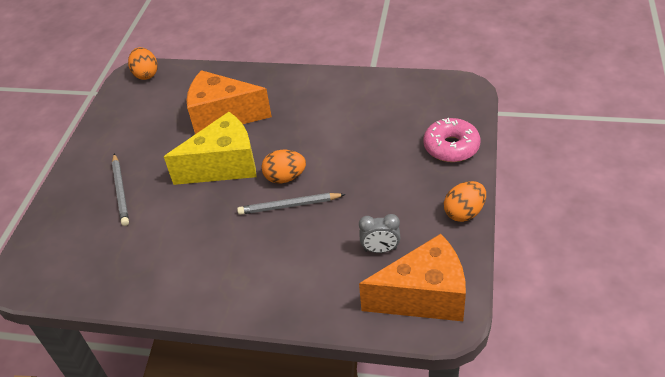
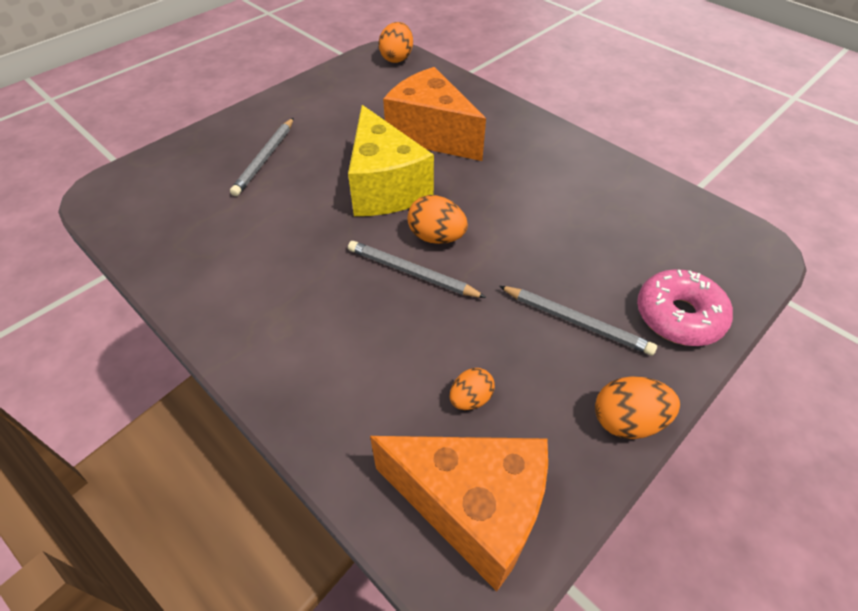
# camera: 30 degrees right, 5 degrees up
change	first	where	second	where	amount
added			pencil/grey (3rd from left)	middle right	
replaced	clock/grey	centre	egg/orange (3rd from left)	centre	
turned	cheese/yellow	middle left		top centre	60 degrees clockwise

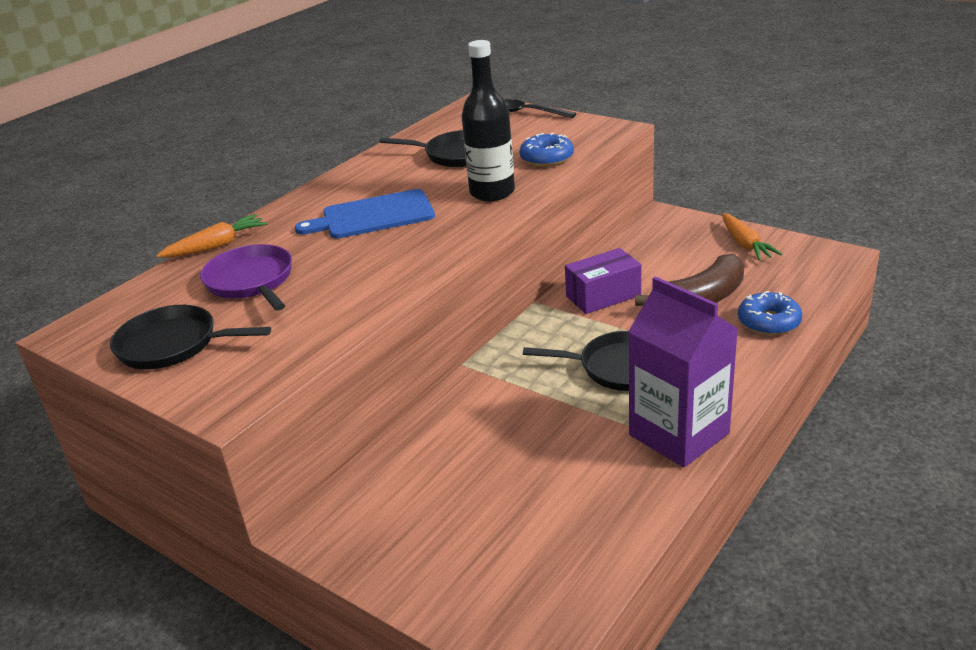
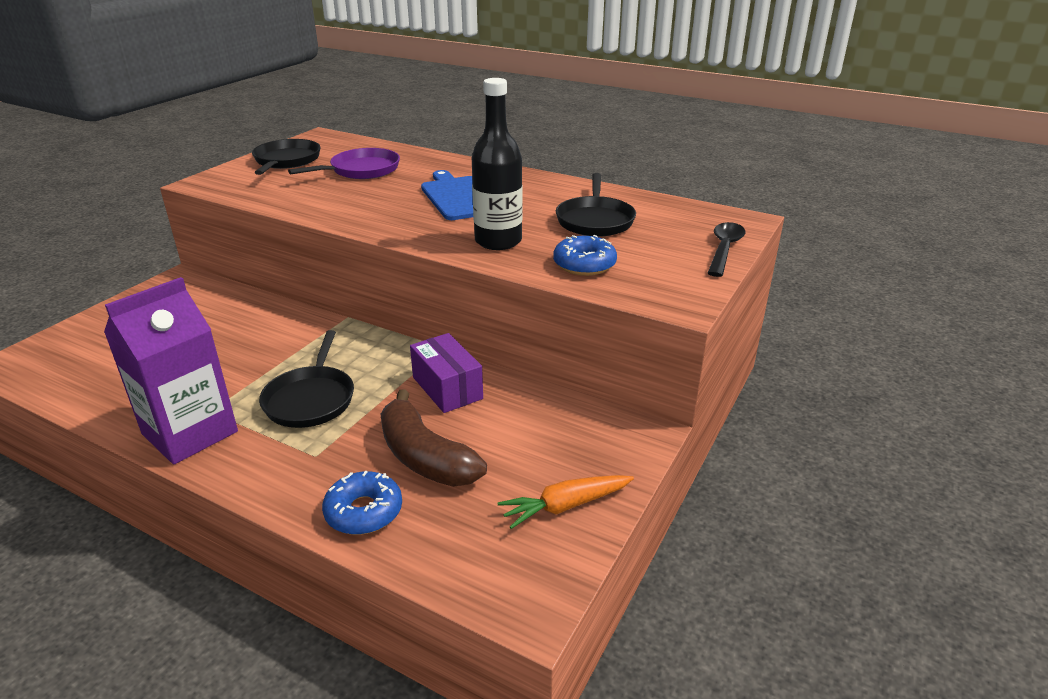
# camera: 80 degrees right, 0 degrees up
change	first	where	second	where	amount
removed	carrot/orange (1st from left)	middle left			

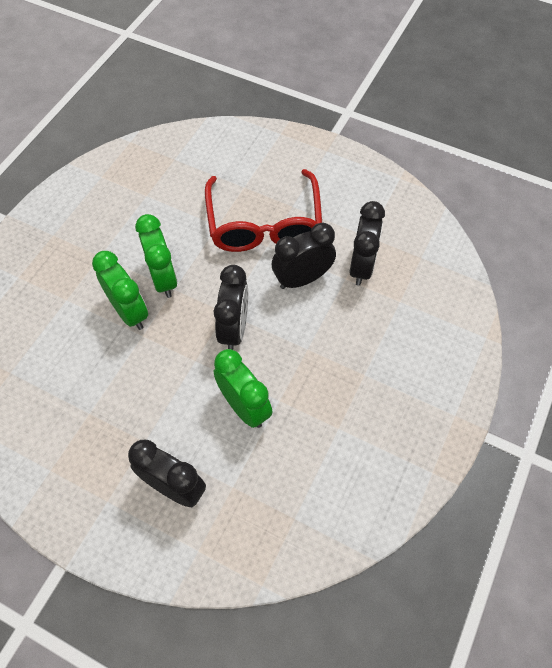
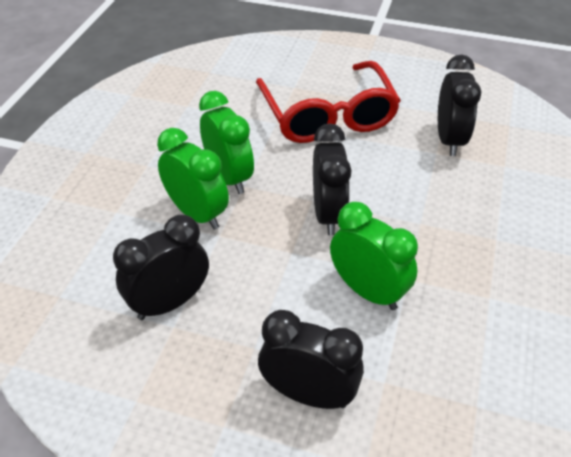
# camera: 10 degrees left, 15 degrees down
change	first	where	second	where	amount
moved	clock/black (3rd from left in the first image)	centre	clock/black (1st from left)	middle left	

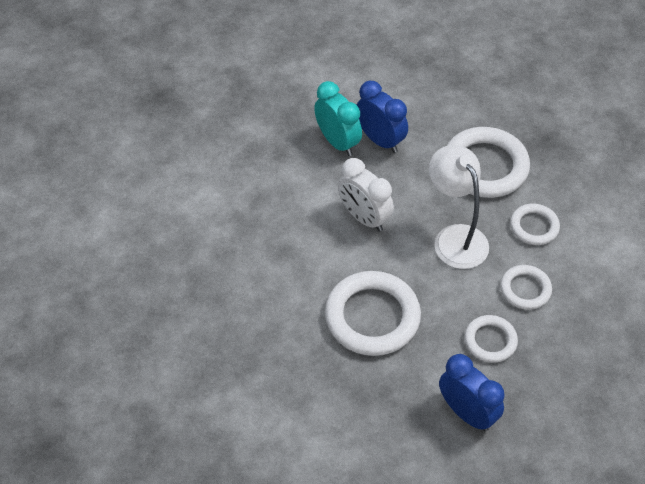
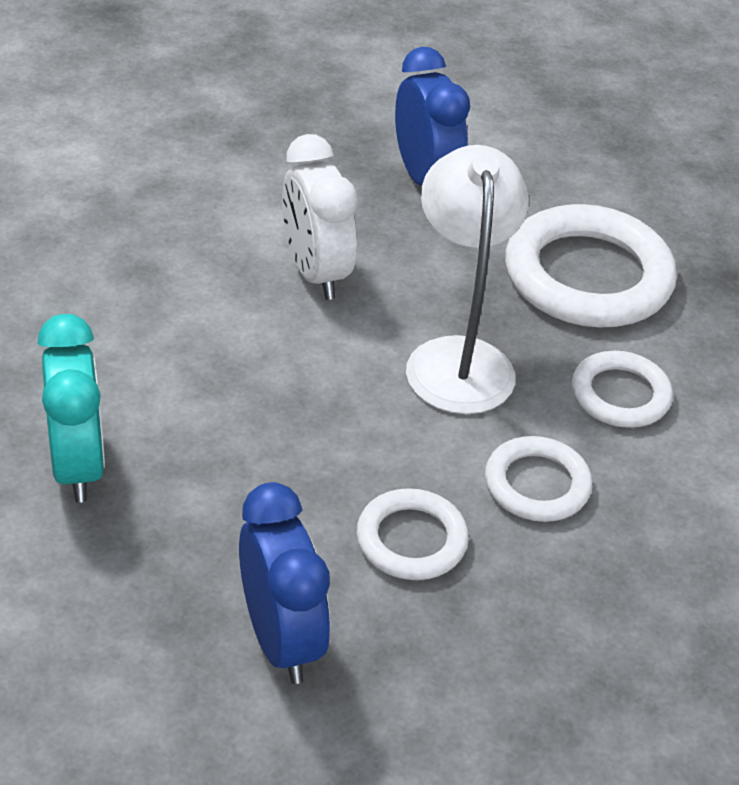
# camera: 20 degrees right, 10 degrees down
change	first	where	second	where	amount
removed	ring/white (1st from left)	centre			
moved	clock/turquoise	top centre		middle left	

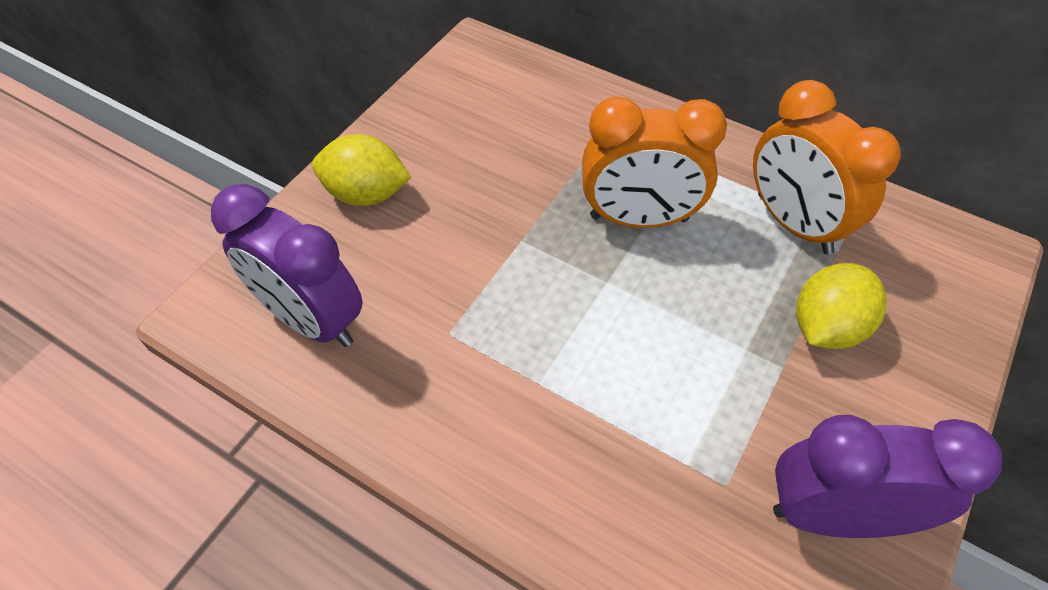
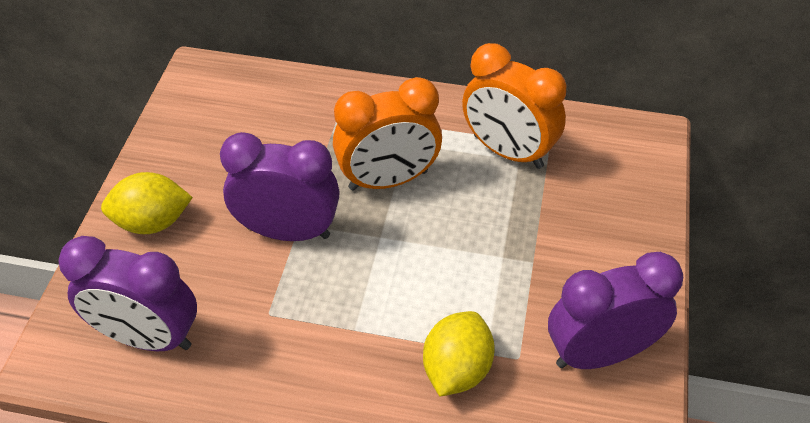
# camera: 20 degrees left, 5 degrees down
change	first	where	second	where	amount
added			clock/purple (2nd from left)	centre	
moved	lemon/yellow (2nd from left)	middle right		bottom centre	

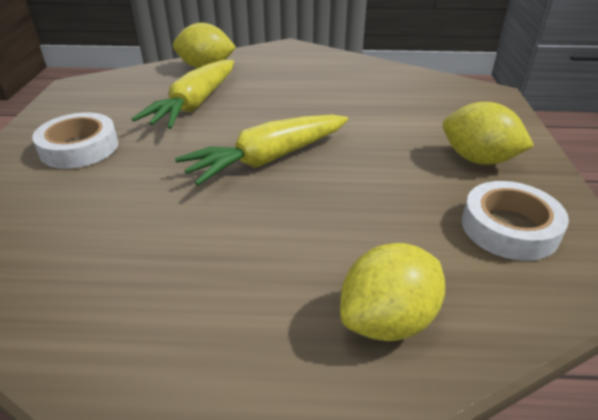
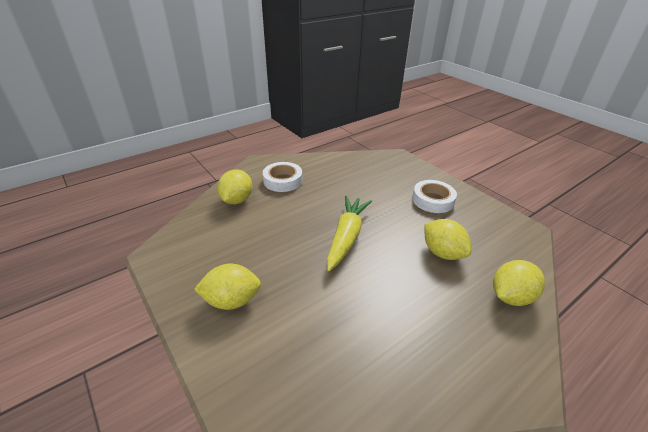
# camera: 140 degrees right, 0 degrees up
change	first	where	second	where	amount
moved	tape/white (2nd from left in the first image)	middle right	tape/white (1st from left)	centre	
replaced	carrot/yellow (1st from left)	top left	lemon/yellow (3rd from left)	middle right	

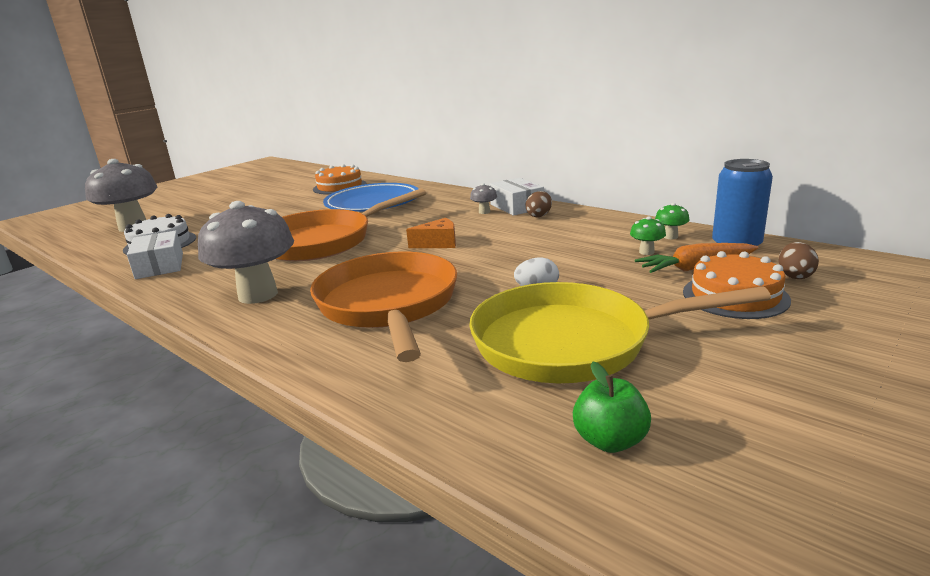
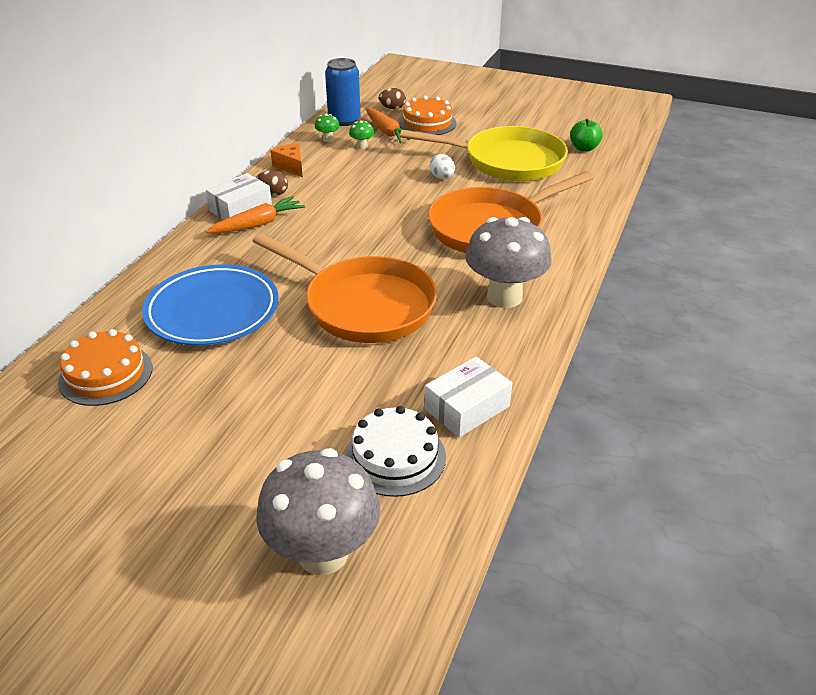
# camera: 110 degrees left, 15 degrees up
change	first	where	second	where	amount
moved	cheese/orange	centre		top centre	
replaced	mushroom/grey (3rd from left)	centre	carrot/orange (1st from left)	top left	
turned	pan/yellow	middle right		top centre	60 degrees counterclockwise

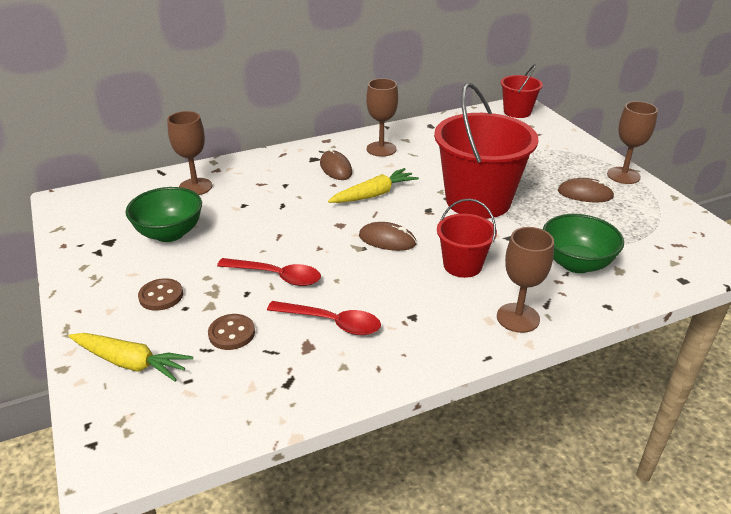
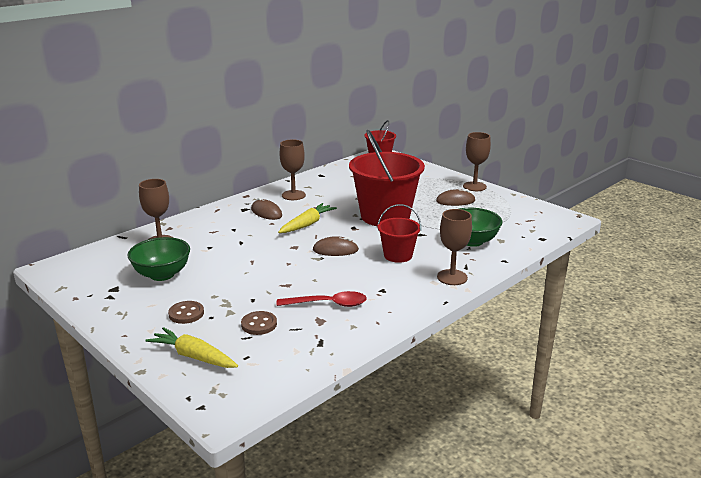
# camera: 20 degrees left, 10 degrees down
change	first	where	second	where	amount
removed	spoon/red (1st from left)	centre			
turned	carrot/yellow (1st from left)	bottom left		bottom left	150 degrees counterclockwise

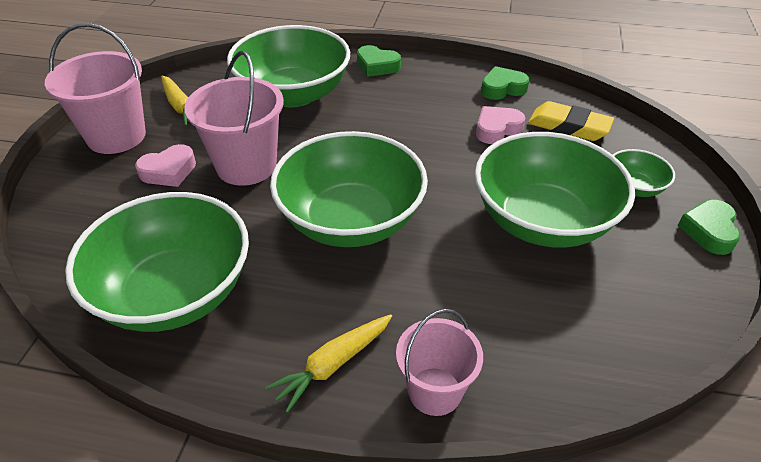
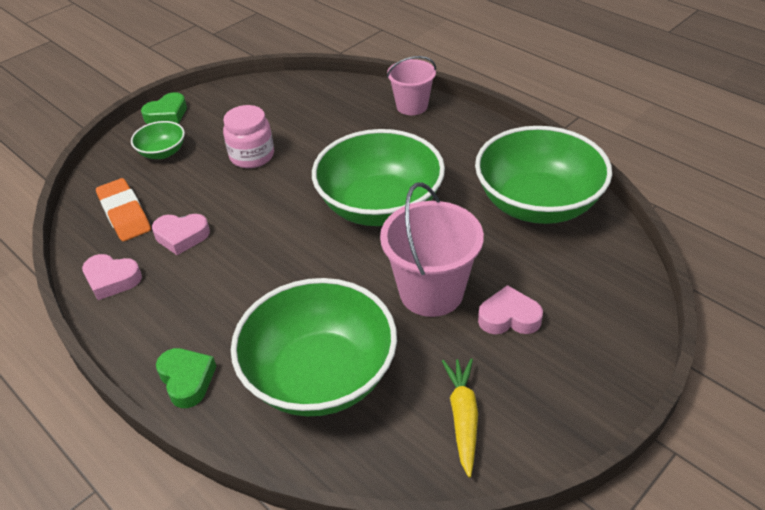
# camera: 145 degrees left, 0 degrees up
change	first	where	second	where	amount
removed	bucket/pink (1st from left)	top left			
removed	carrot/yellow (2nd from left)	bottom centre			
replaced	bowl/green (4th from left)	middle right	jar/pink	top left	
recoloured	heart/green (2nd from left)	top centre	heart/pink (1st from left)	middle left	
recoloured	eraser/yellow	top right	eraser/orange	middle left	

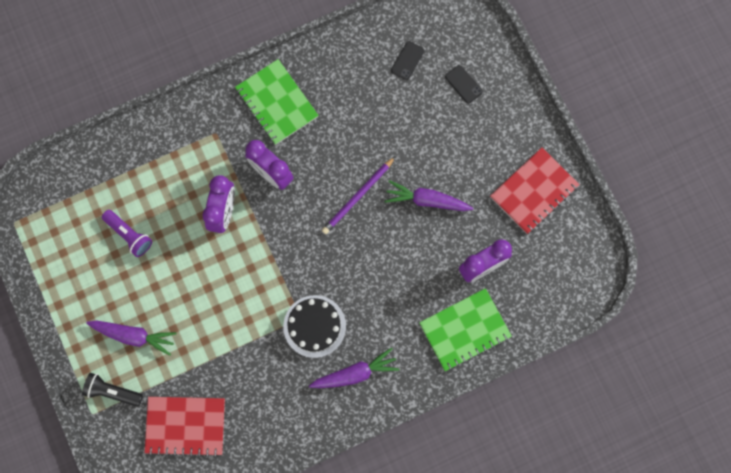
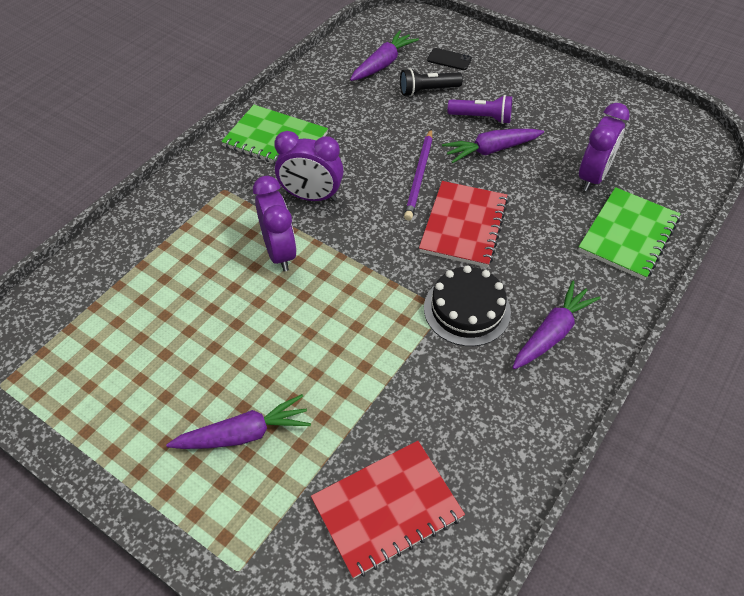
# camera: 30 degrees left, 25 degrees down
change	first	where	second	where	amount
moved	flashlight/black	bottom left		top centre	
moved	flashlight/purple	middle left		top centre	
moved	notebook/red (2nd from left)	middle right		centre	
replaced	phone/black (1st from left)	top centre	carrot/purple (2nd from left)	top centre	

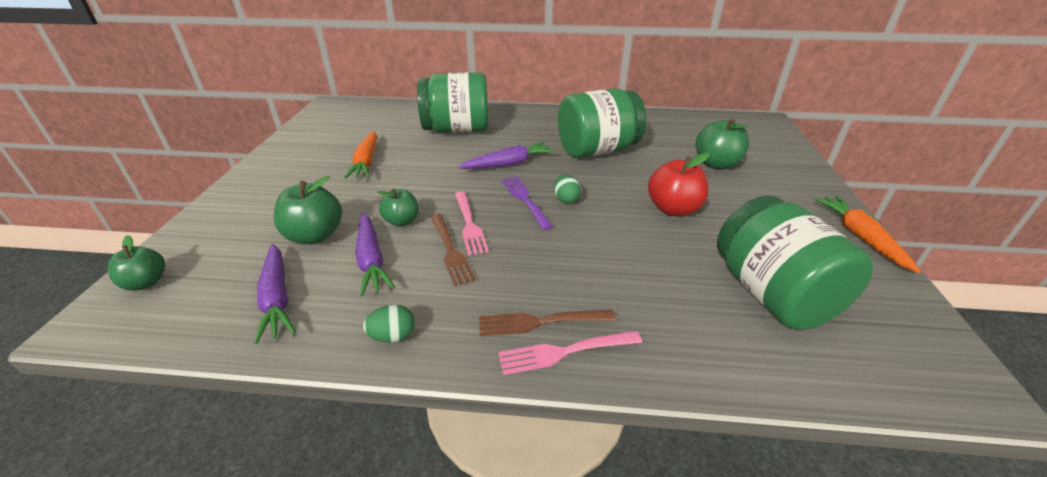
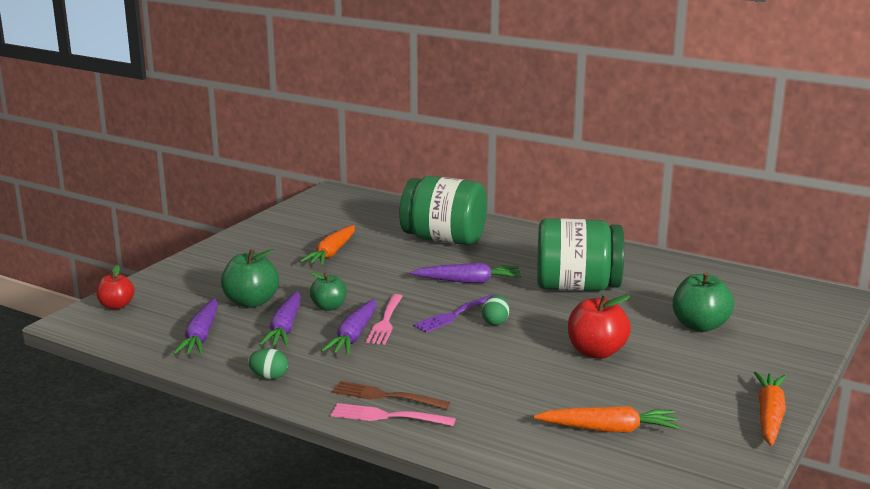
# camera: 25 degrees right, 15 degrees down
change	first	where	second	where	amount
replaced	fork/brown (1st from left)	centre	carrot/purple (3rd from left)	bottom centre	
replaced	jar/green (3rd from left)	middle right	carrot/orange (2nd from left)	bottom right	
recoloured	apple/green (1st from left)	middle left	apple/red (1st from left)	middle left	
turned	fork/purple	centre		centre	135 degrees counterclockwise

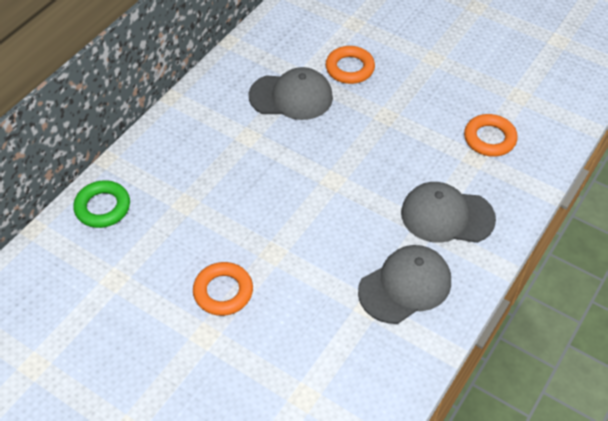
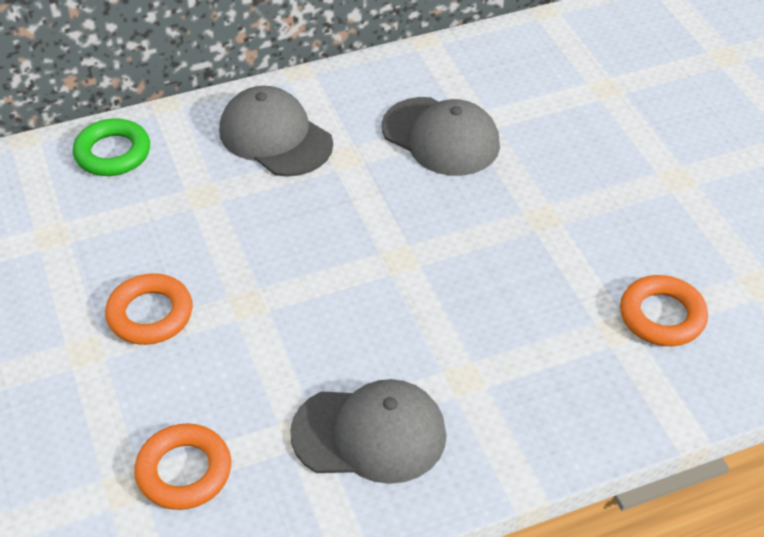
# camera: 35 degrees right, 5 degrees down
change	first	where	second	where	amount
moved	ring/orange (2nd from left)	top centre		bottom left	
moved	cap/grey (3rd from left in the first image)	middle right	cap/grey (1st from left)	top centre	

